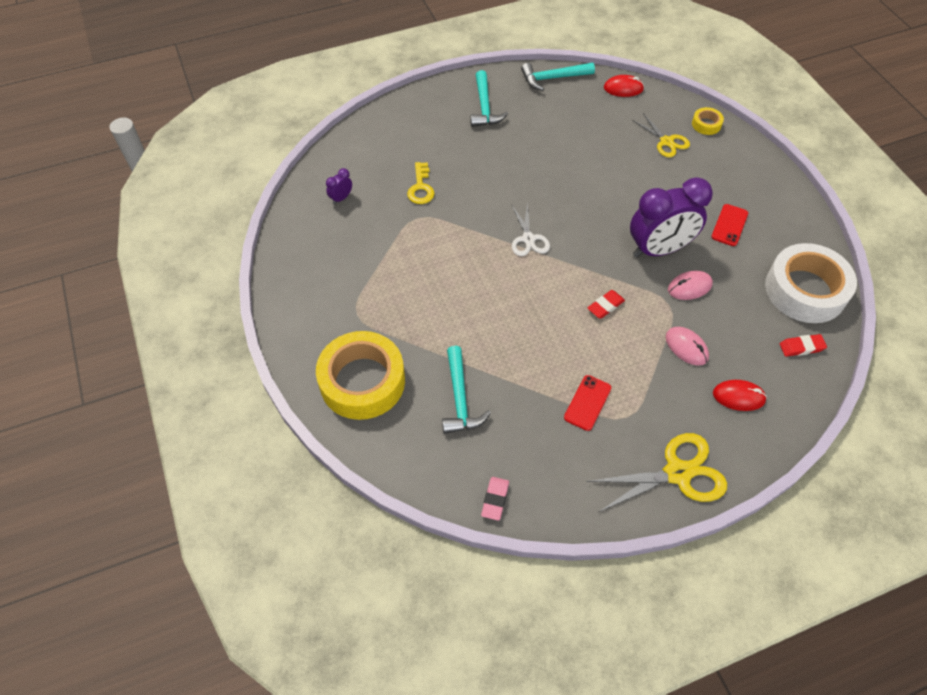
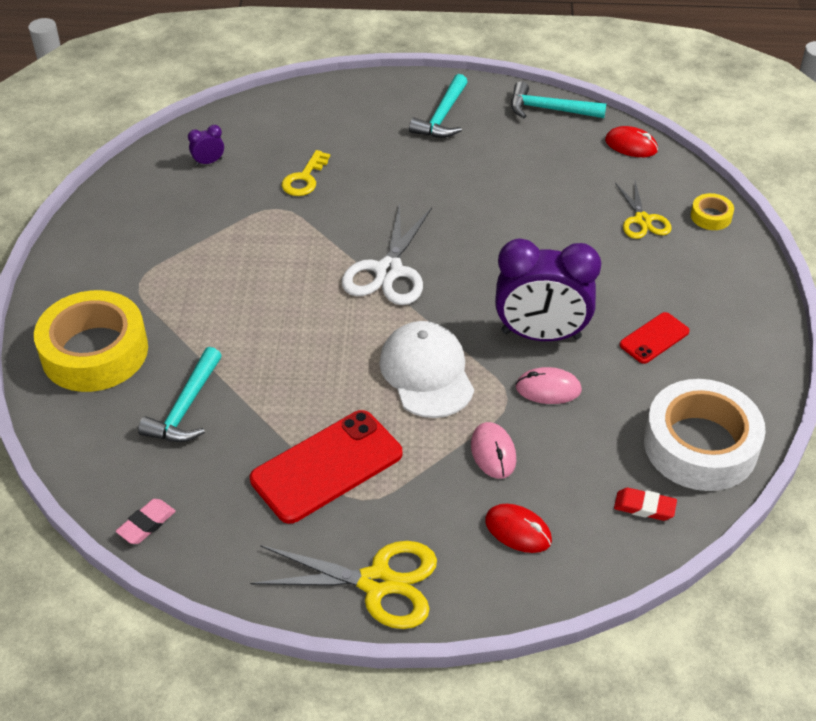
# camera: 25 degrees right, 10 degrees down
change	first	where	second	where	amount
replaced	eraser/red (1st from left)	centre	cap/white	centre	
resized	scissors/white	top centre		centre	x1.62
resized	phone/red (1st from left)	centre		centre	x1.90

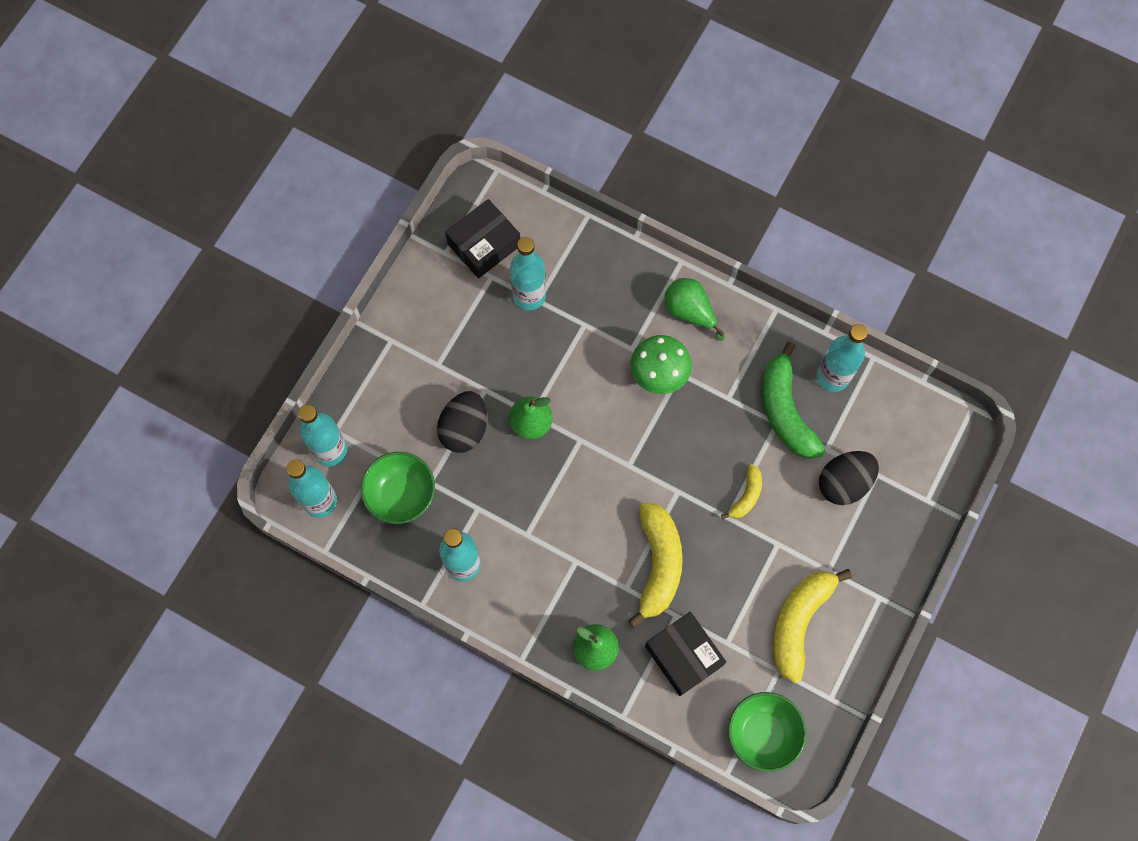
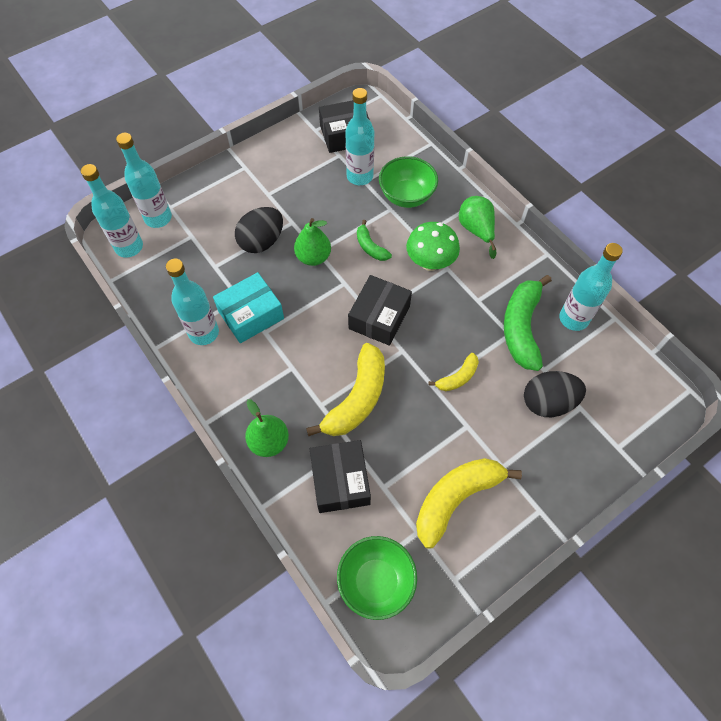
# camera: 25 degrees right, 10 degrees down
change	first	where	second	where	amount
added			box/turquoise	centre	
added			box/black (3rd from left)	centre	
added			banana/green (1st from left)	top centre	
moved	bowl/green (1st from left in the first image)	centre	bowl/green (2nd from left)	top centre	

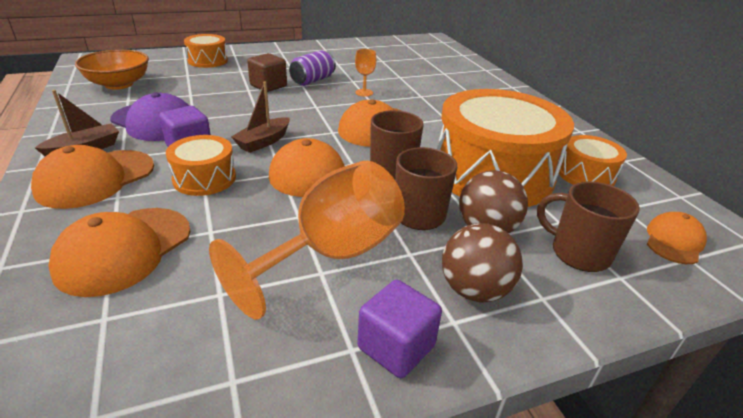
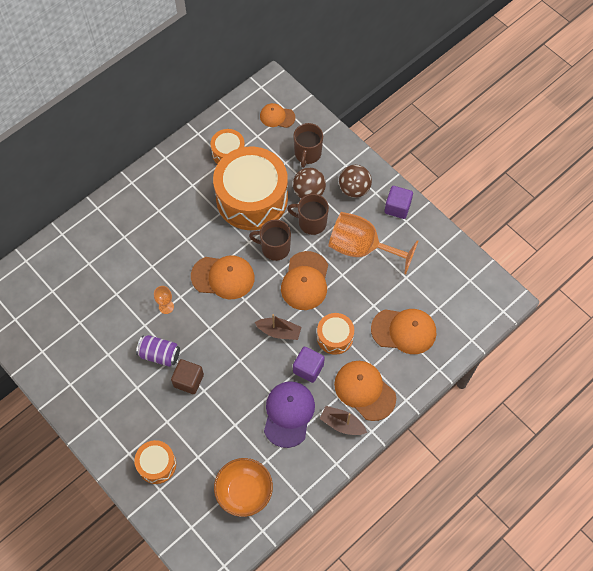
# camera: 110 degrees left, 30 degrees up
change	first	where	second	where	amount
turned	cap/orange (1st from left in the first image)	middle left	cap/orange (4th from left)	bottom centre	150 degrees counterclockwise

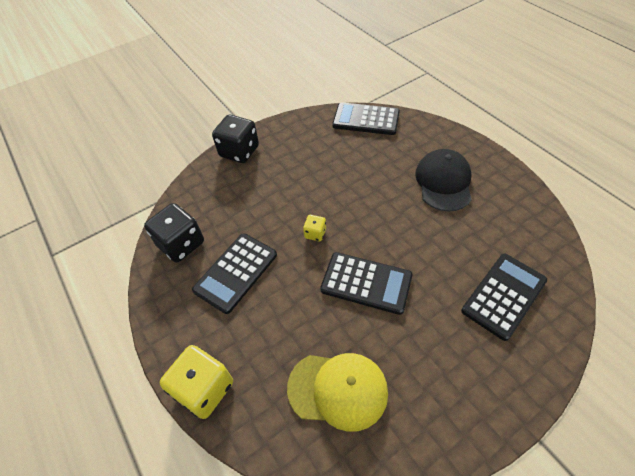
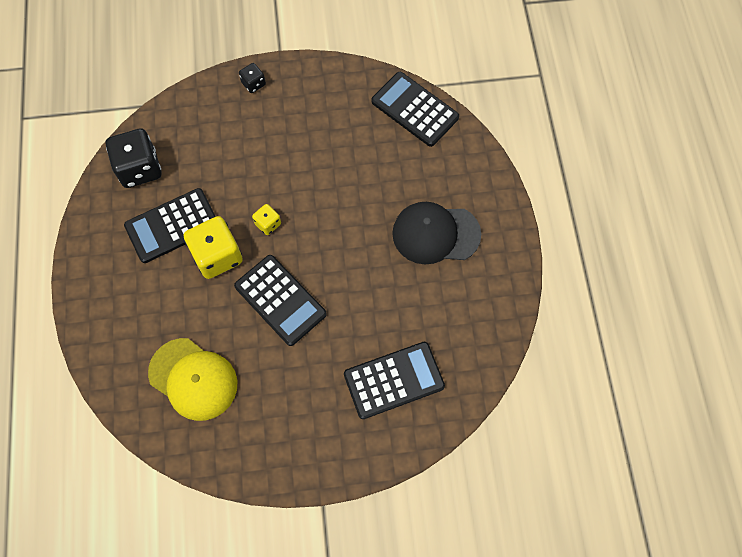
# camera: 25 degrees right, 15 degrees up
change	first	where	second	where	amount
moved	dice/yellow (1st from left)	bottom left		middle left	
turned	cap/black	middle right		centre	120 degrees counterclockwise
resized	dice/black (2nd from left)	top centre		top centre	x0.50

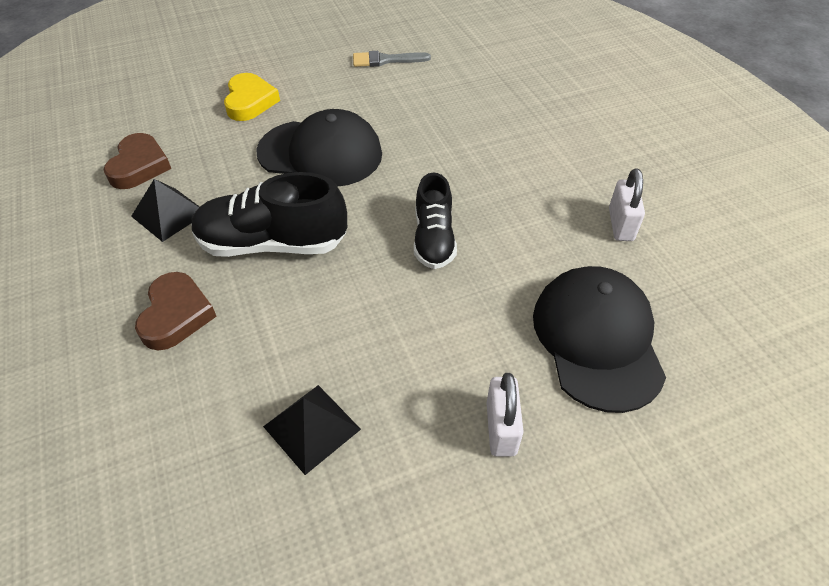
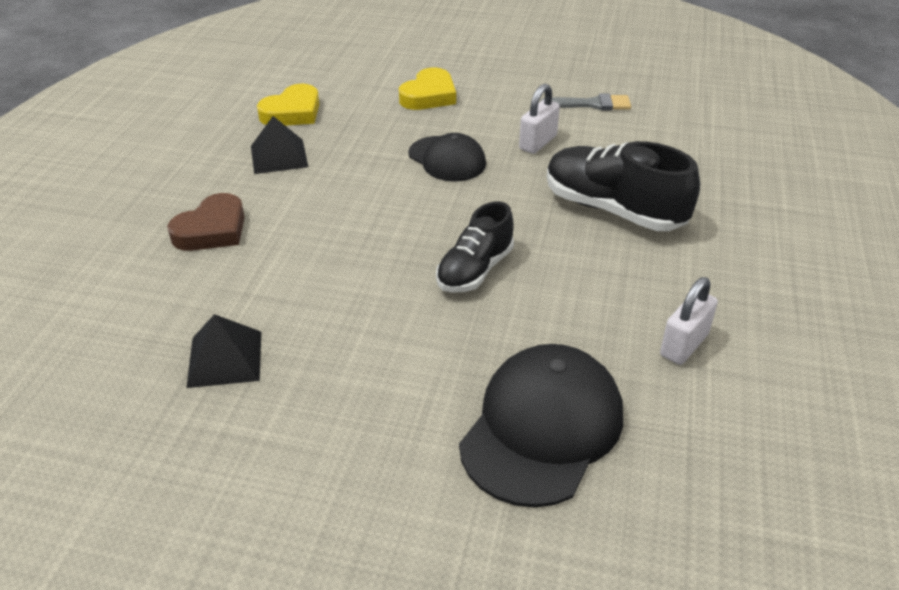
# camera: 35 degrees right, 10 degrees down
change	first	where	second	where	amount
moved	shoe/black (1st from left in the first image)	middle left	shoe/black (2nd from left)	top right	
moved	padlock/white (1st from left)	bottom centre		top centre	
recoloured	heart/brown (1st from left)	top left	heart/yellow (1st from left)	top left	
turned	brush/grey	top centre		top centre	150 degrees clockwise
resized	cap/black (1st from left)	top centre		top centre	x0.63

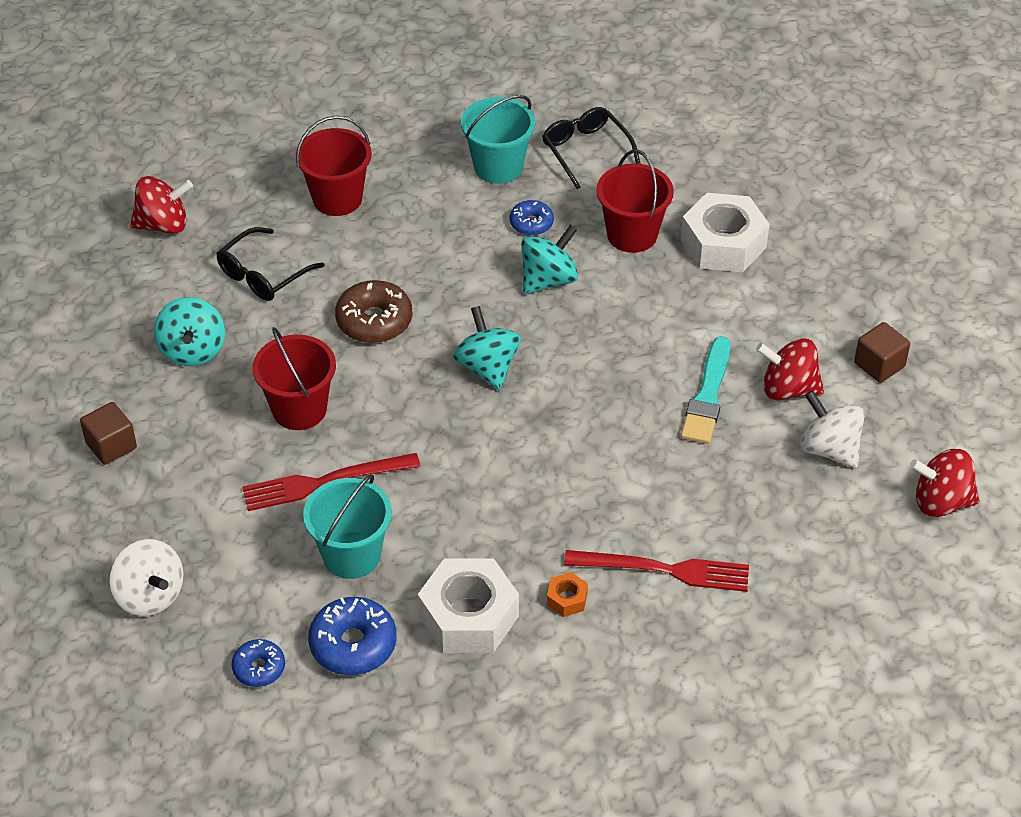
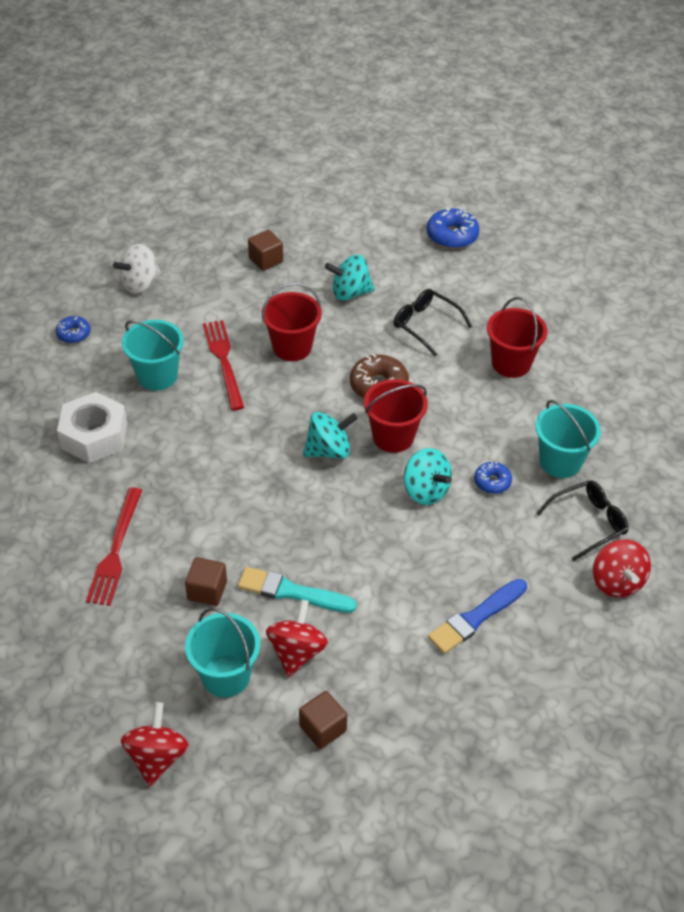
# camera: 90 degrees right, 0 degrees up
change	first	where	second	where	amount
removed	nut/orange	bottom centre			
added			cube/brown (1st from left)	middle left	
moved	spinning top/red (1st from left in the first image)	top left	spinning top/red (3rd from left)	middle right	
moved	donut/blue (2nd from left)	bottom centre		top centre	
moved	bucket/red (3rd from left in the first image)	top centre	bucket/red (2nd from left)	centre	
replaced	nut/white (2nd from left)	top right	brush/blue	bottom right	
replaced	spinning top/white (2nd from left)	middle right	bucket/turquoise (2nd from left)	bottom left	

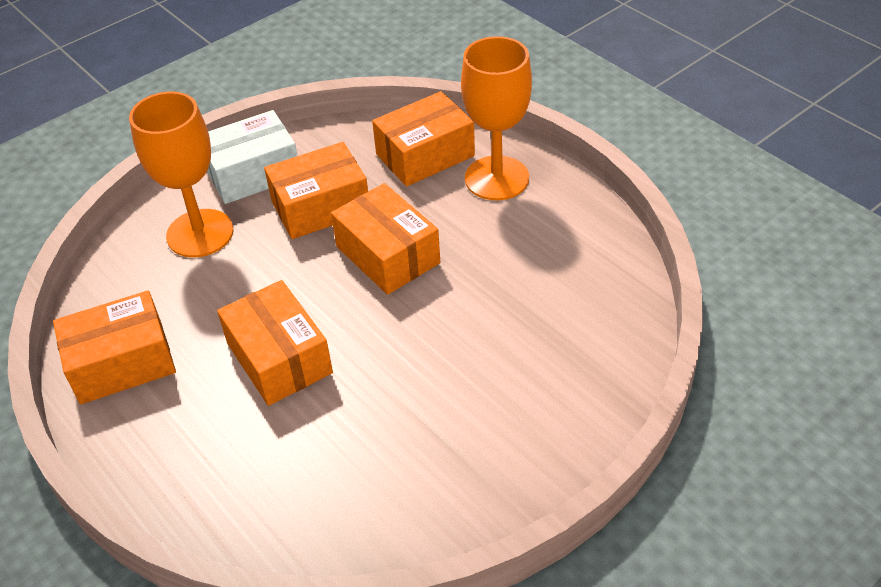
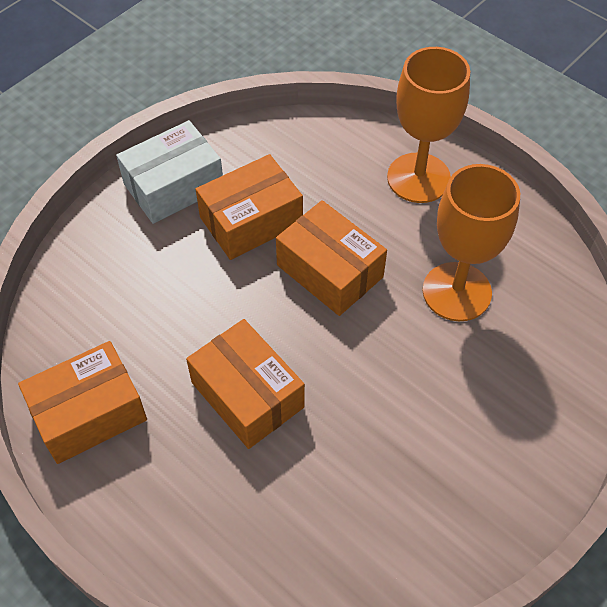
# camera: 10 degrees left, 10 degrees up
change	first	where	second	where	amount
removed	box/orange (5th from left)	top centre			
moved	goblet/orange (1st from left in the first image)	top left	goblet/orange (2nd from left)	middle right	

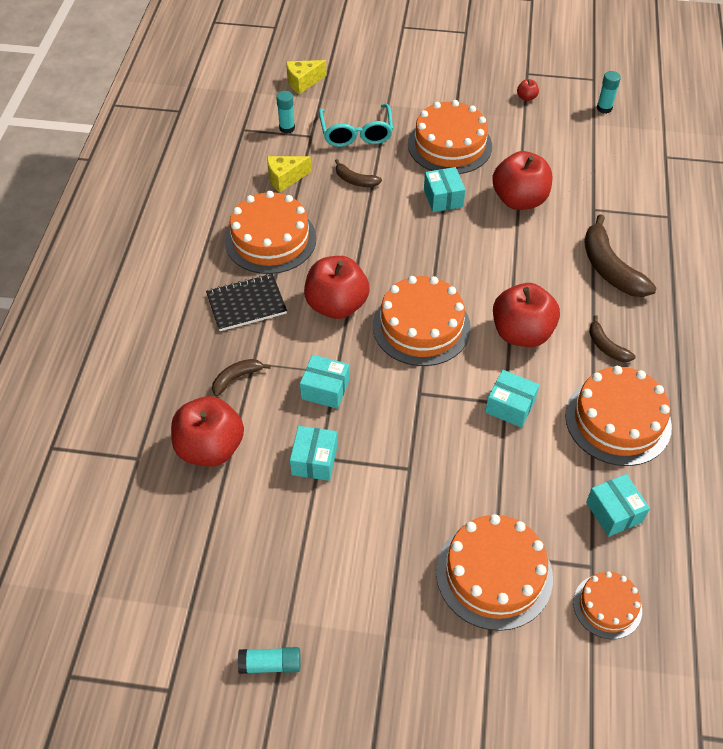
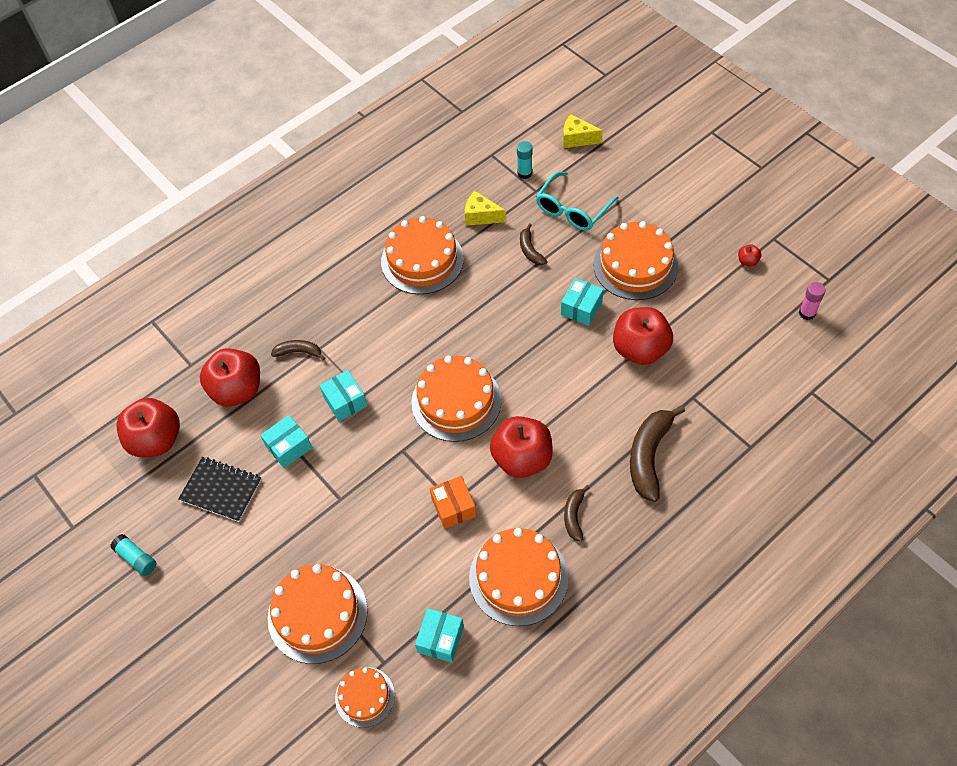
# camera: 45 degrees right, 5 degrees up
change	first	where	second	where	amount
moved	notebook/black	centre		middle left	
moved	apple/red (2nd from left in the first image)	centre	apple/red (1st from left)	middle left	
recoloured	box/turquoise (4th from left)	middle right	box/orange	centre	
recoloured	glue stick/turquoise (3rd from left)	top right	glue stick/pink	middle right	

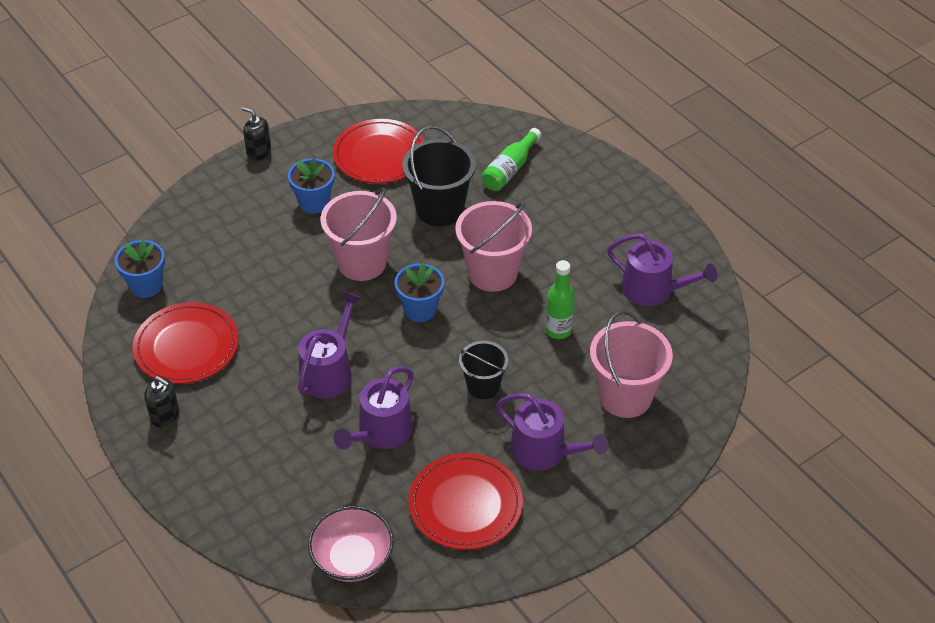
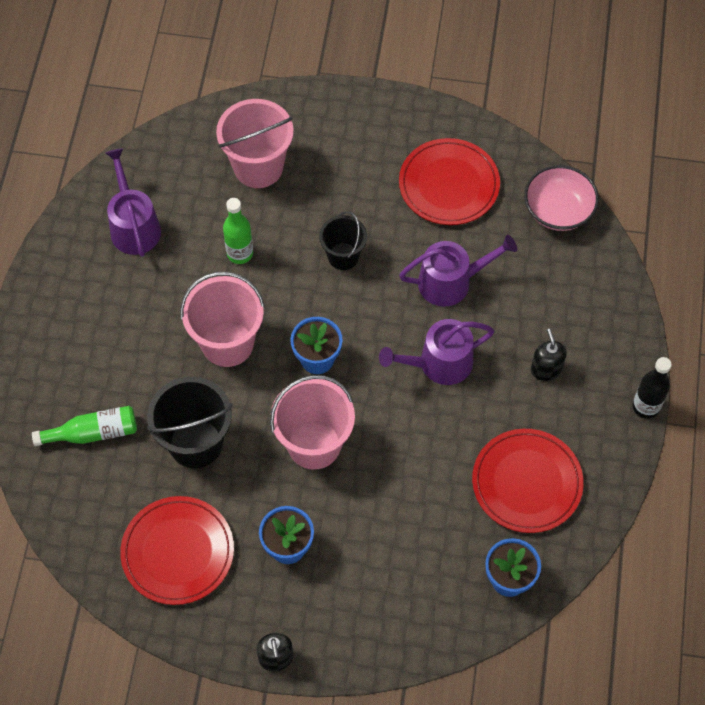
# camera: 135 degrees left, 15 degrees up
change	first	where	second	where	amount
removed	watering can/purple (3rd from left)	bottom centre			
added			bottle/black	middle right	
moved	soap dispenser/black (1st from left in the first image)	middle left	soap dispenser/black (2nd from left)	middle right	

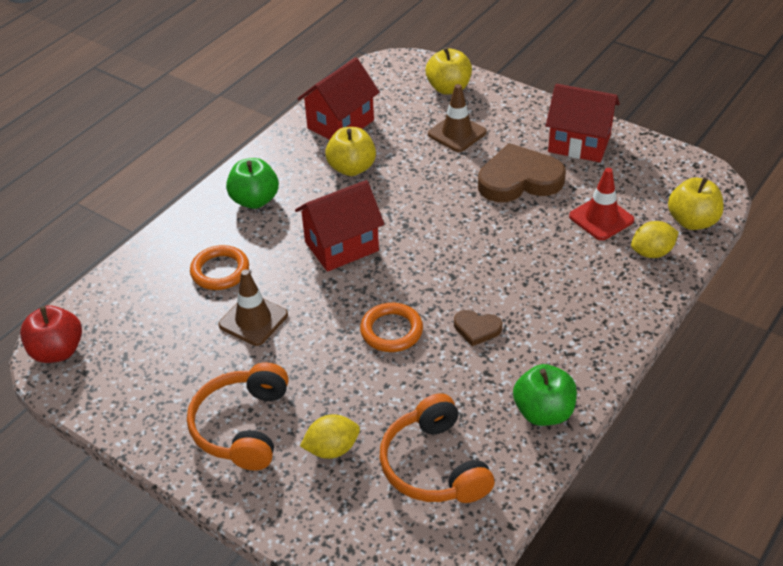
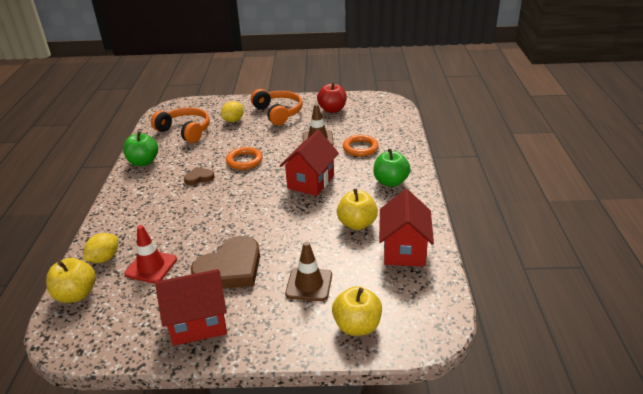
# camera: 145 degrees right, 10 degrees down
change	first	where	second	where	amount
moved	apple/red	middle left		top centre	

